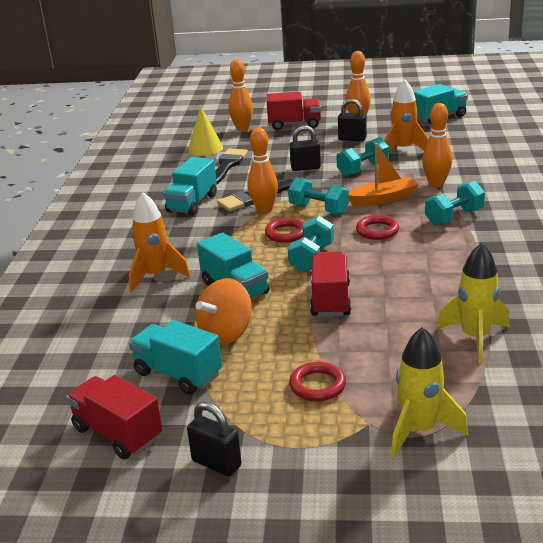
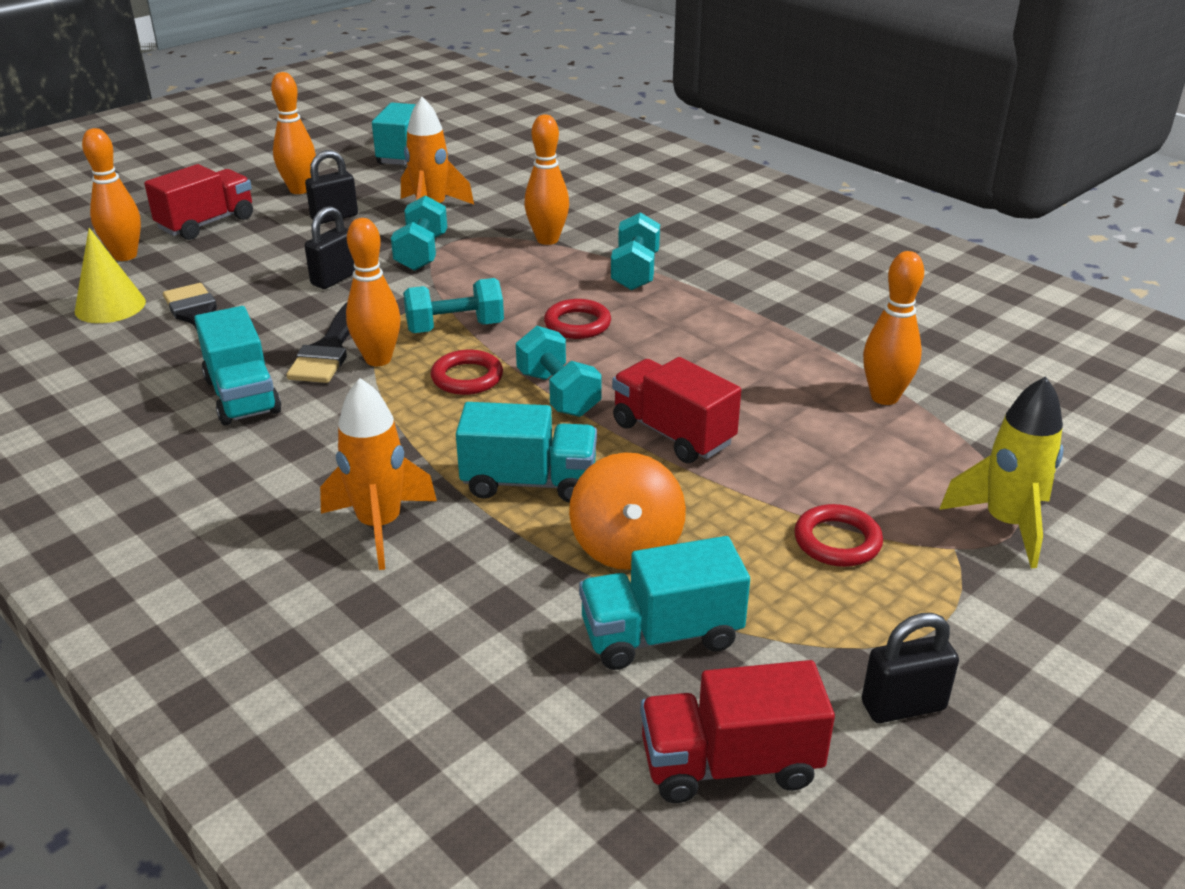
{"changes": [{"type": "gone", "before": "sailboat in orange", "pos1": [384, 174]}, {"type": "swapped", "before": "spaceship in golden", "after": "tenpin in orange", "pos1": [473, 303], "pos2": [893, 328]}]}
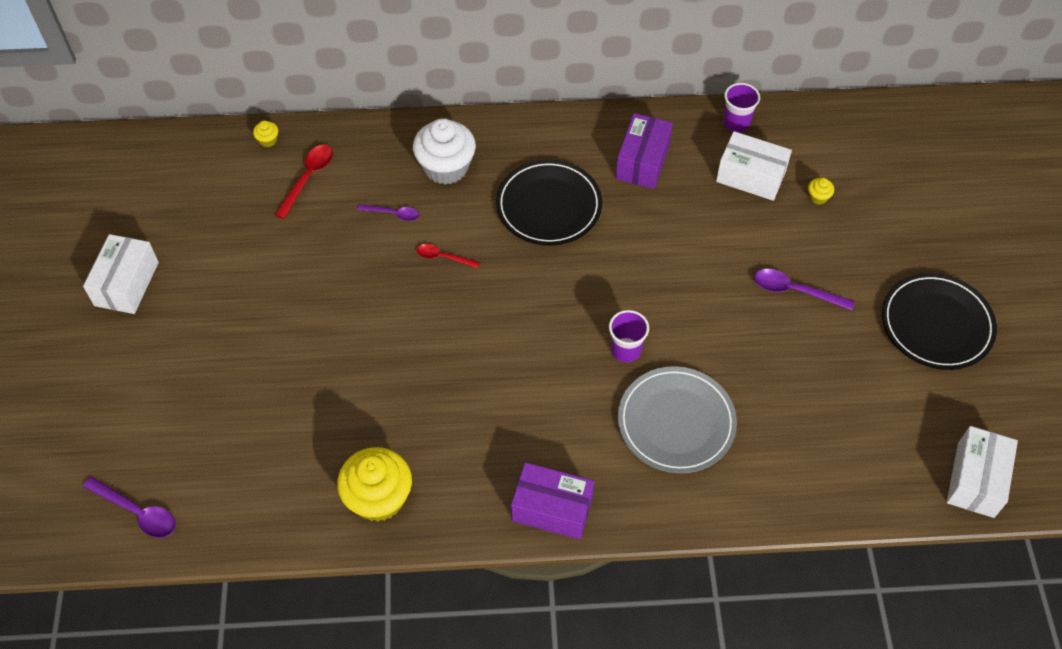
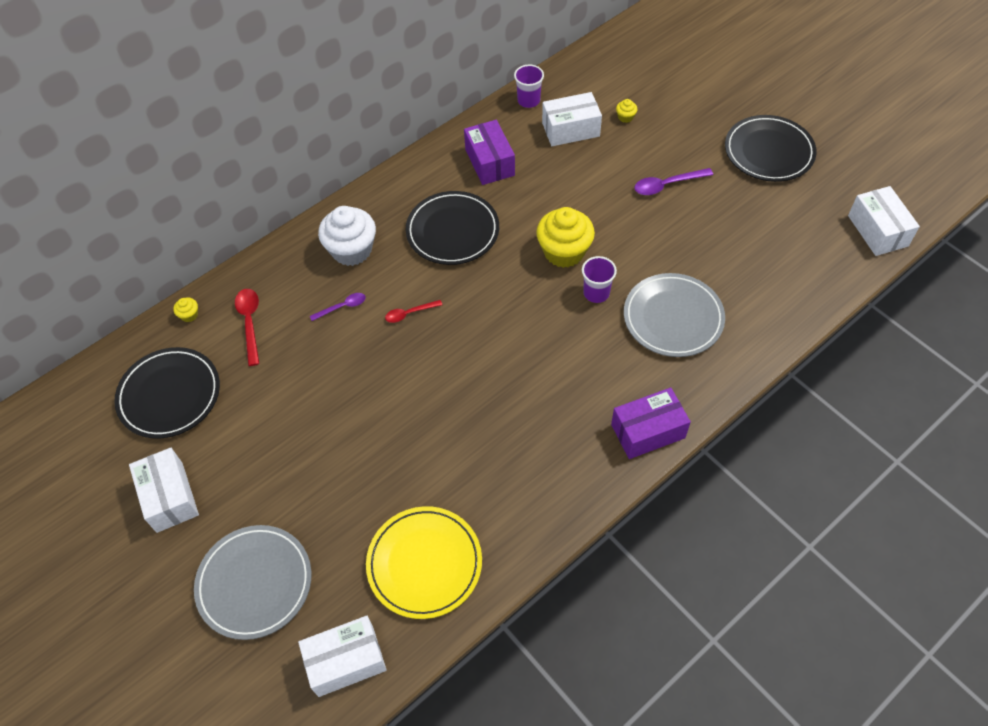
{"changes": [{"type": "swapped", "before": "tablespoon in purple", "after": "box in pure white", "pos1": [129, 507], "pos2": [342, 656]}, {"type": "shifted", "before": "cupcake in golden", "pos1": [374, 484], "pos2": [565, 237]}, {"type": "new", "after": "dinner plate in ebony", "pos2": [167, 393]}, {"type": "new", "after": "dinner plate in grey", "pos2": [253, 582]}, {"type": "new", "after": "dinner plate in golden", "pos2": [424, 562]}]}
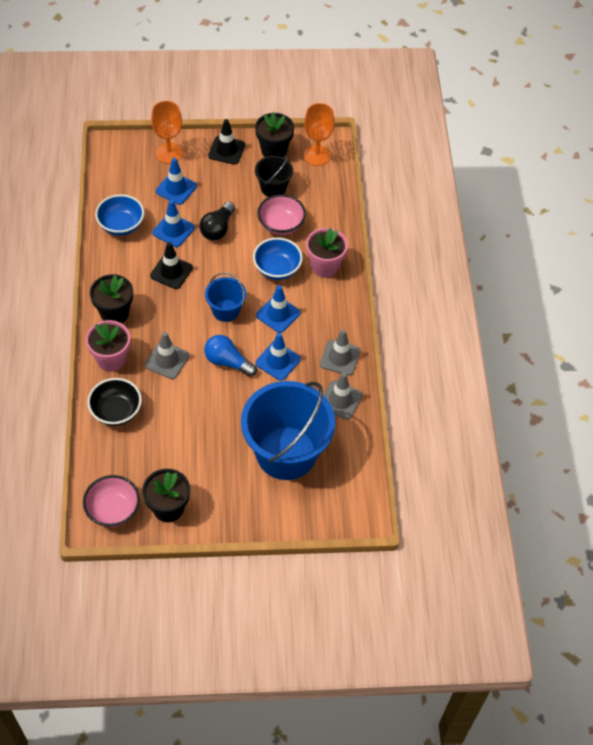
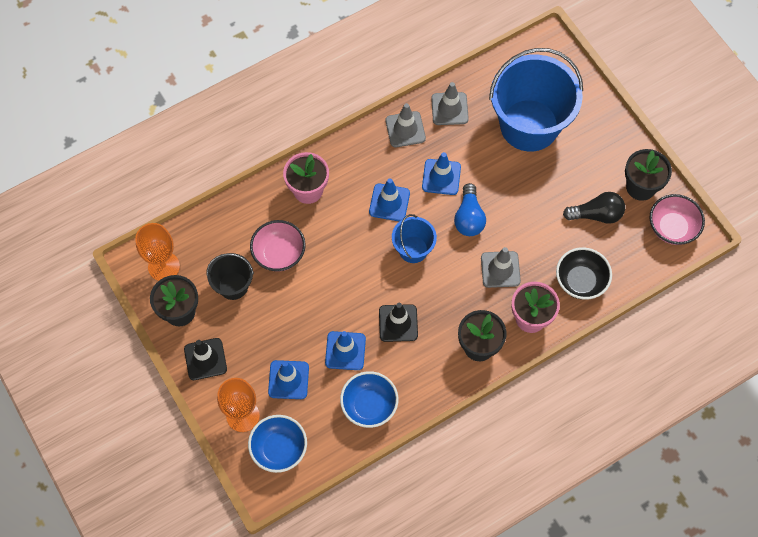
{"changes": [{"type": "shifted", "before": "light bulb in ebony", "pos1": [217, 221], "pos2": [594, 208]}, {"type": "shifted", "before": "bowl in royal blue", "pos1": [278, 258], "pos2": [277, 444]}]}
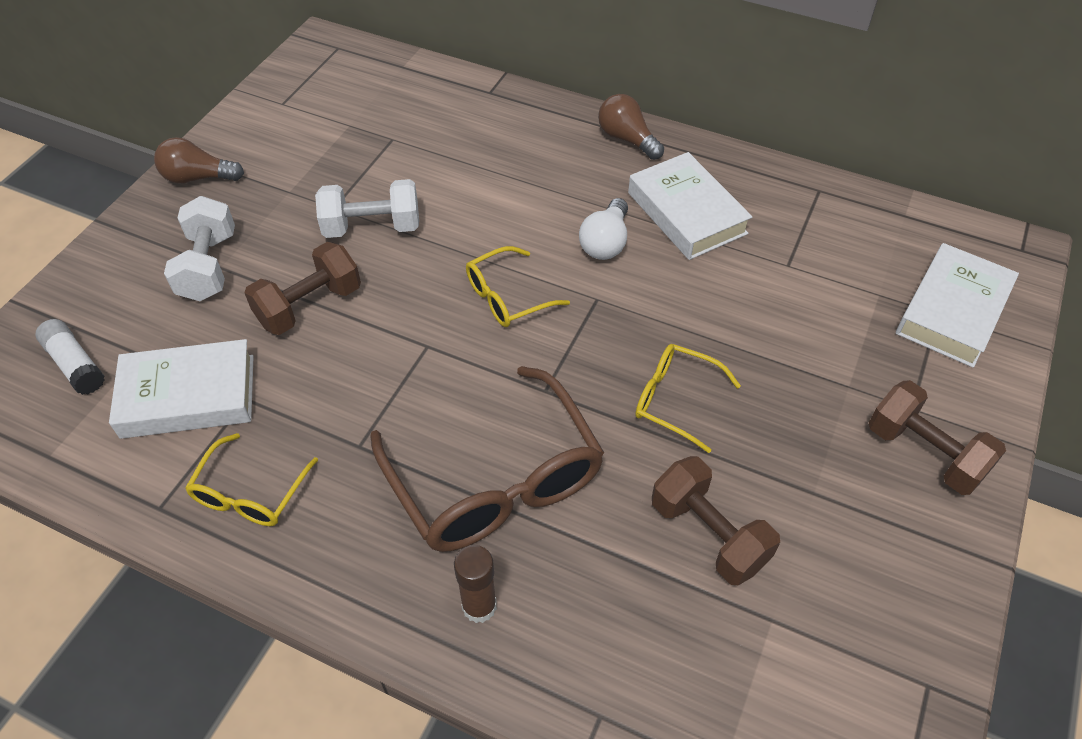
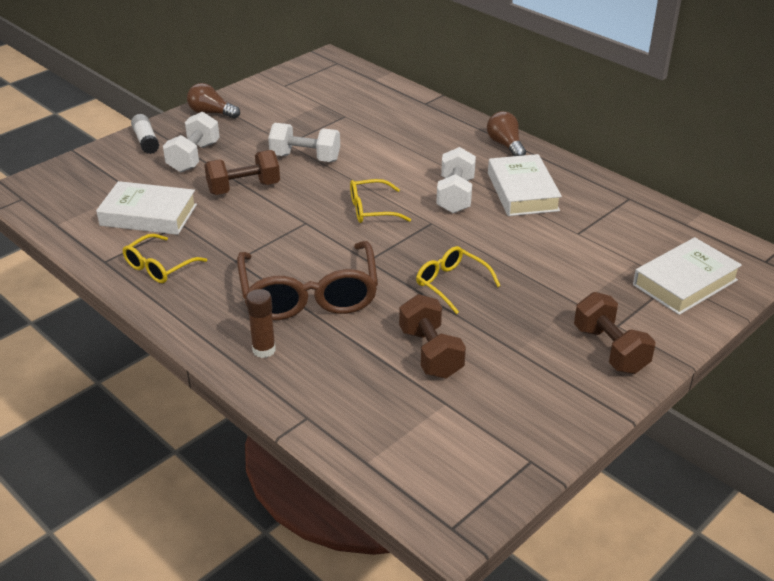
{"changes": [{"type": "shifted", "before": "glue stick in pure white", "pos1": [70, 357], "pos2": [145, 134]}, {"type": "swapped", "before": "light bulb in pure white", "after": "dumbbell in pure white", "pos1": [603, 229], "pos2": [456, 180]}]}
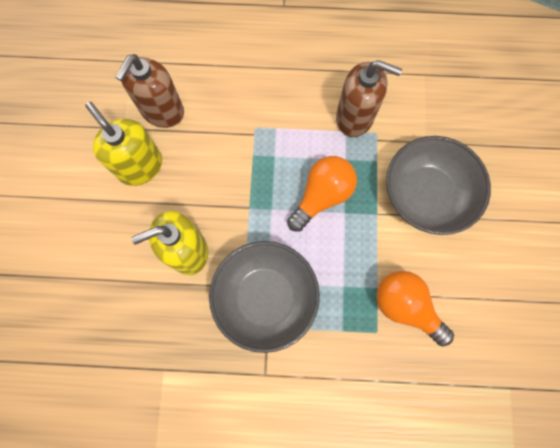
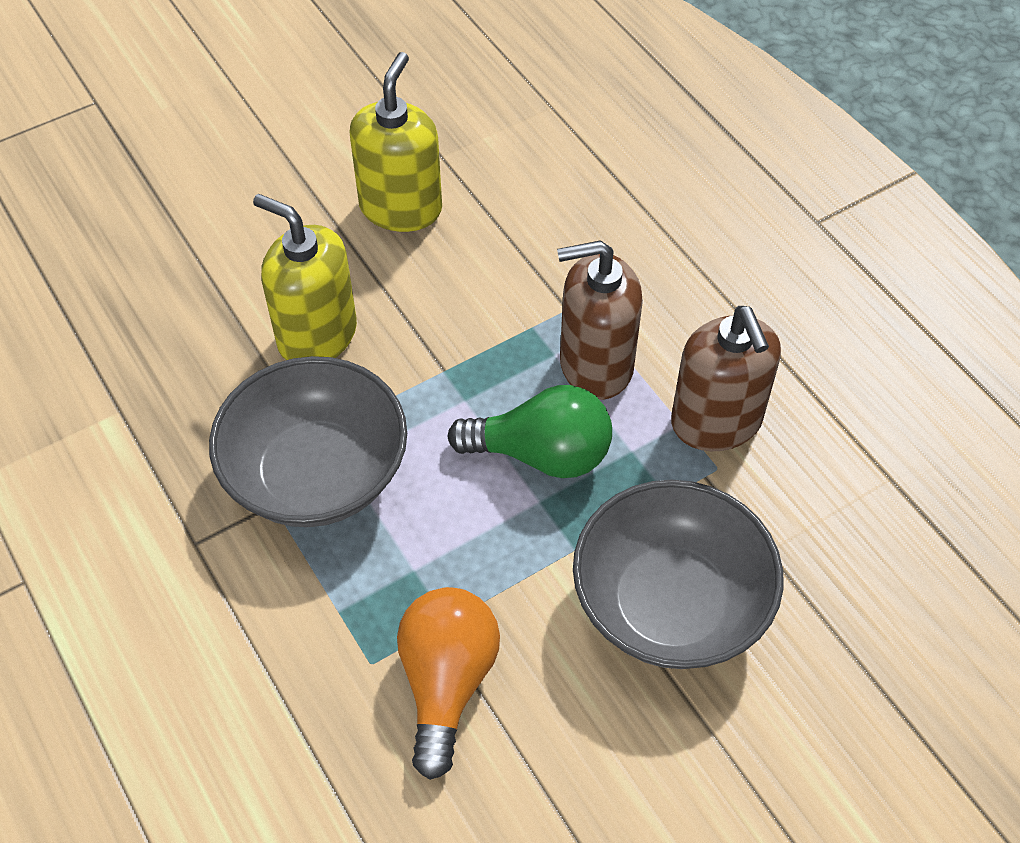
{"changes": [{"type": "shifted", "before": "soap dispenser in russet", "pos1": [149, 91], "pos2": [600, 320]}, {"type": "repainted", "before": "light bulb in orange", "after": "light bulb in emerald", "pos1": [322, 194], "pos2": [529, 431]}]}
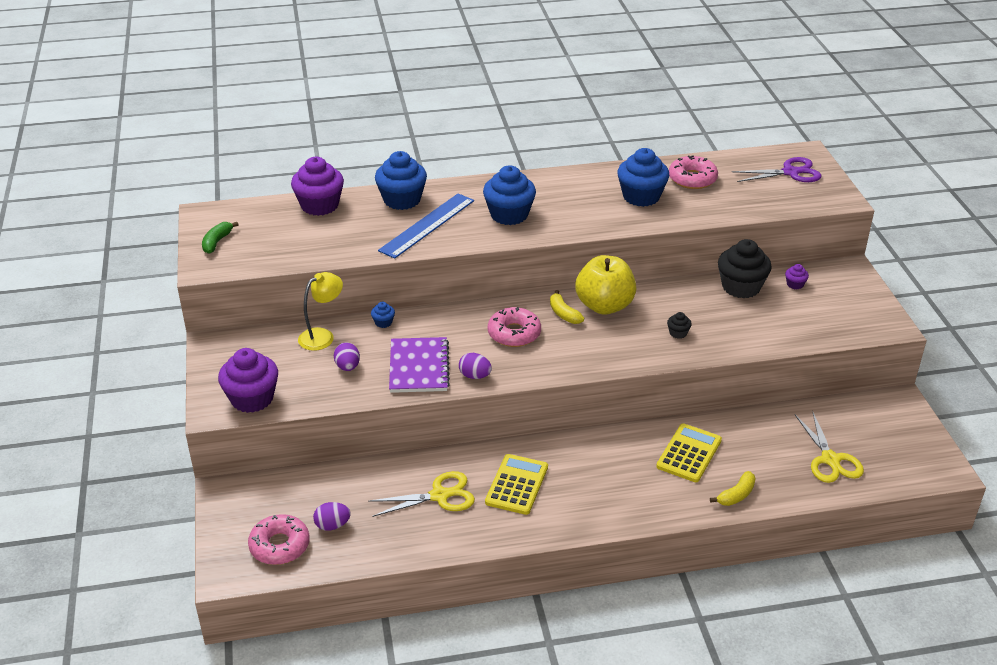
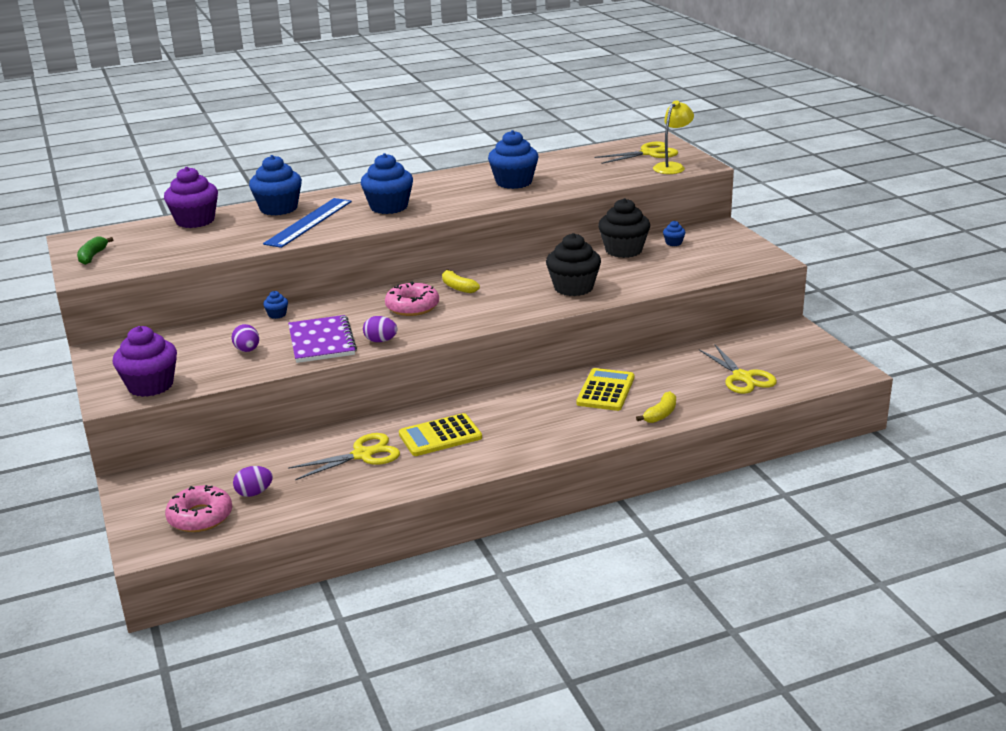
{"changes": [{"type": "shifted", "before": "lamp in golden", "pos1": [320, 311], "pos2": [673, 137]}, {"type": "rotated", "before": "pocket calculator in golden", "pos1": [516, 484], "pos2": [440, 434], "turn": -120}, {"type": "gone", "before": "toy apple in golden", "pos1": [605, 285]}, {"type": "scaled", "before": "cupcake in ebony", "pos1": [679, 325], "pos2": [573, 264], "scale": 2.28}, {"type": "gone", "before": "glazed donut in rosy", "pos1": [693, 172]}, {"type": "repainted", "before": "pair of scissors in purple", "after": "pair of scissors in golden", "pos1": [777, 169], "pos2": [636, 153]}, {"type": "repainted", "before": "cupcake in purple", "after": "cupcake in royal blue", "pos1": [797, 276], "pos2": [674, 233]}]}
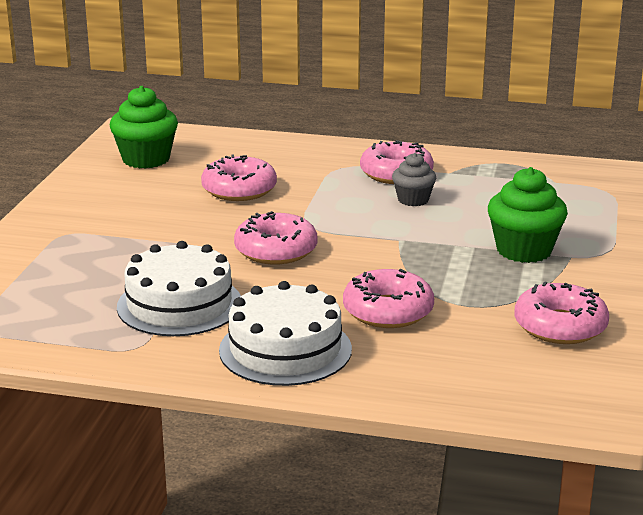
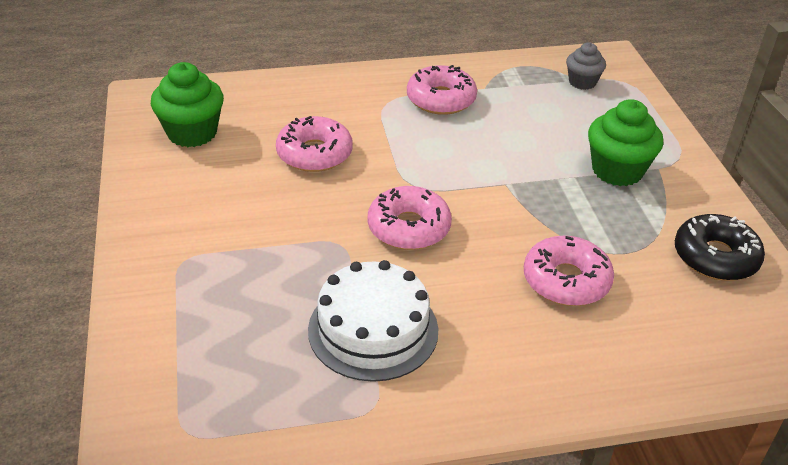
{"changes": [{"type": "gone", "before": "cake in pure white", "pos1": [285, 333]}, {"type": "shifted", "before": "cupcake in grey", "pos1": [414, 179], "pos2": [586, 66]}, {"type": "repainted", "before": "glazed donut in rosy", "after": "glazed donut in ebony", "pos1": [561, 312], "pos2": [720, 247]}]}
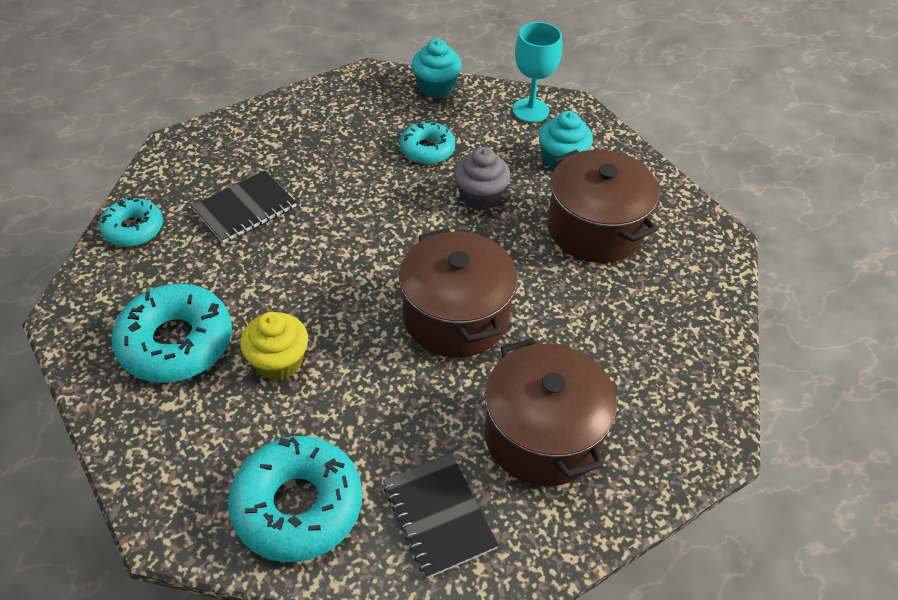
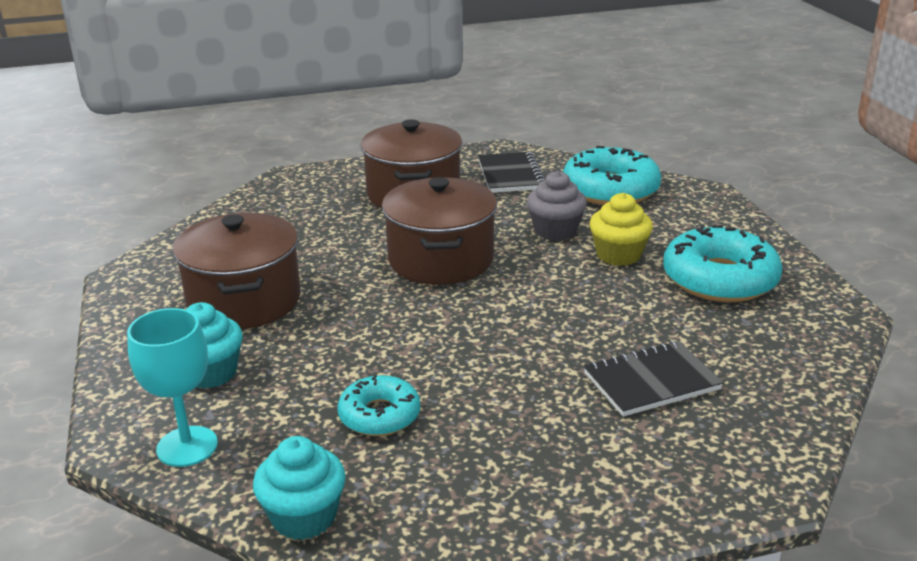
{"changes": [{"type": "gone", "before": "glazed donut in aqua", "pos1": [131, 222]}, {"type": "shifted", "before": "cupcake in grey", "pos1": [482, 178], "pos2": [557, 206]}]}
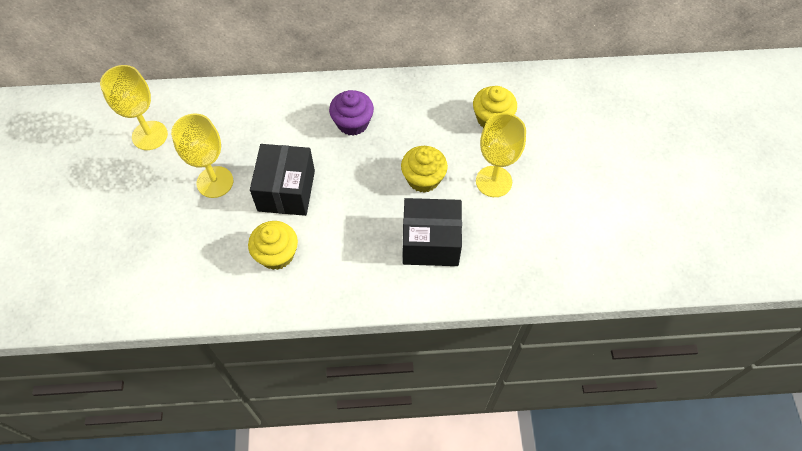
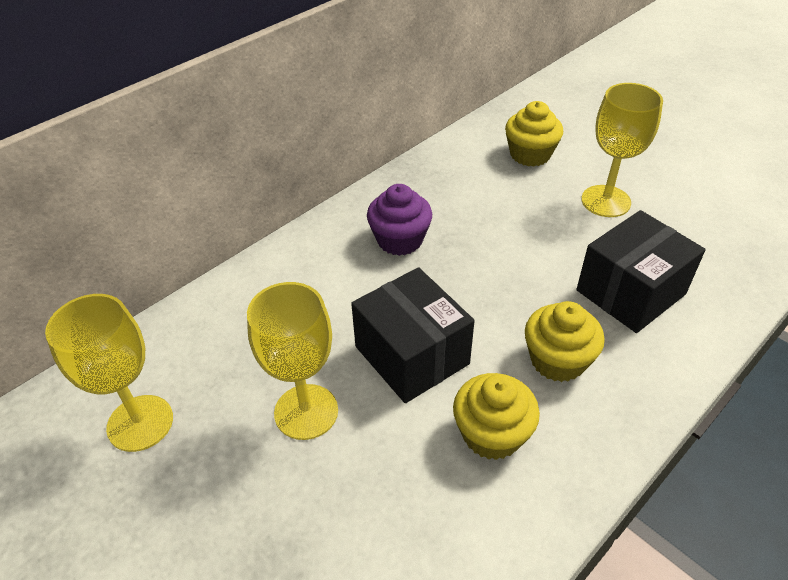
{"changes": [{"type": "shifted", "before": "cupcake in golden", "pos1": [424, 169], "pos2": [565, 341]}]}
